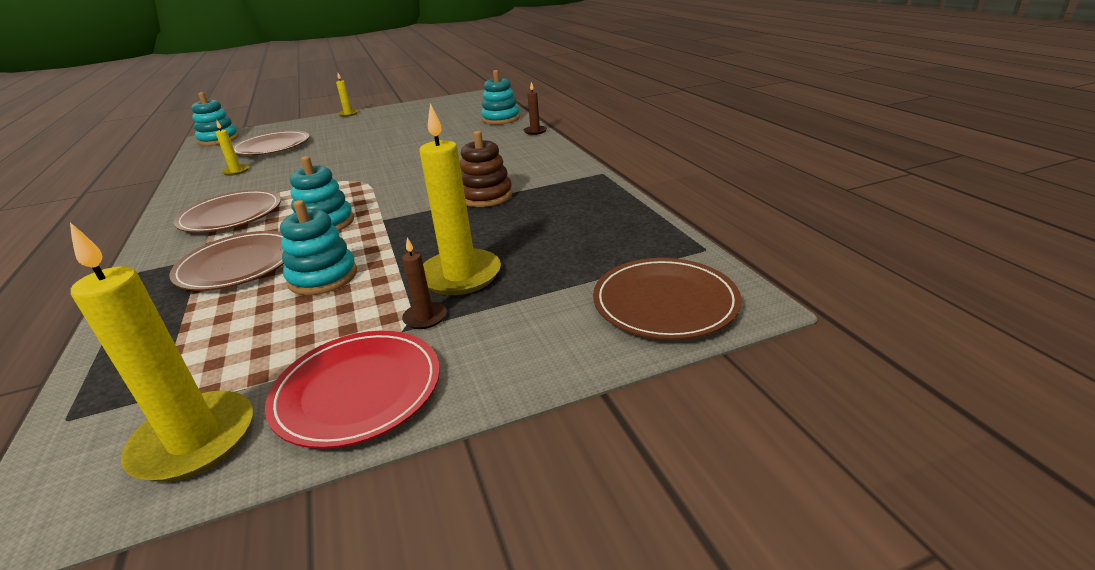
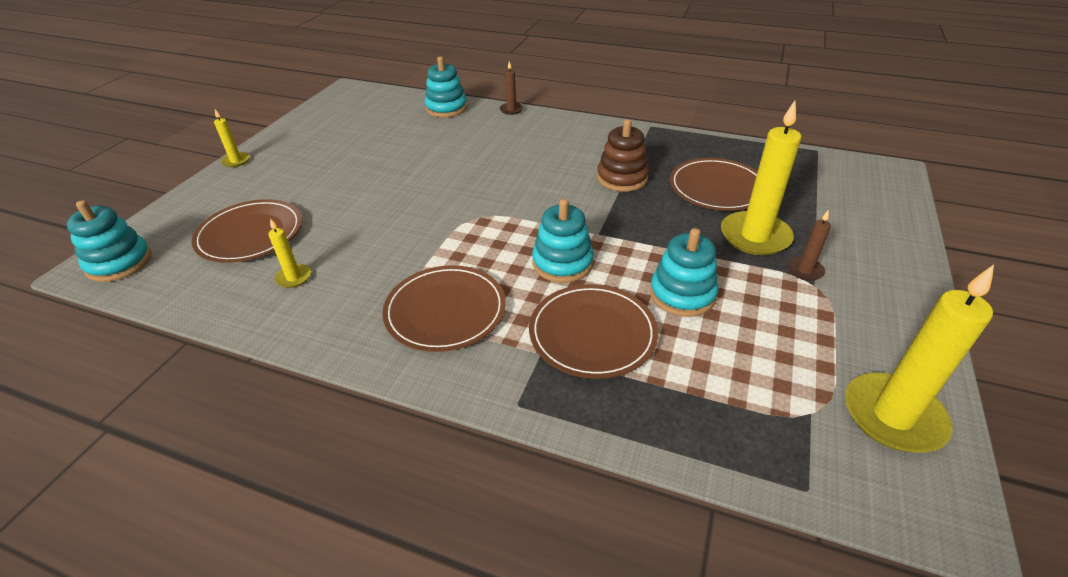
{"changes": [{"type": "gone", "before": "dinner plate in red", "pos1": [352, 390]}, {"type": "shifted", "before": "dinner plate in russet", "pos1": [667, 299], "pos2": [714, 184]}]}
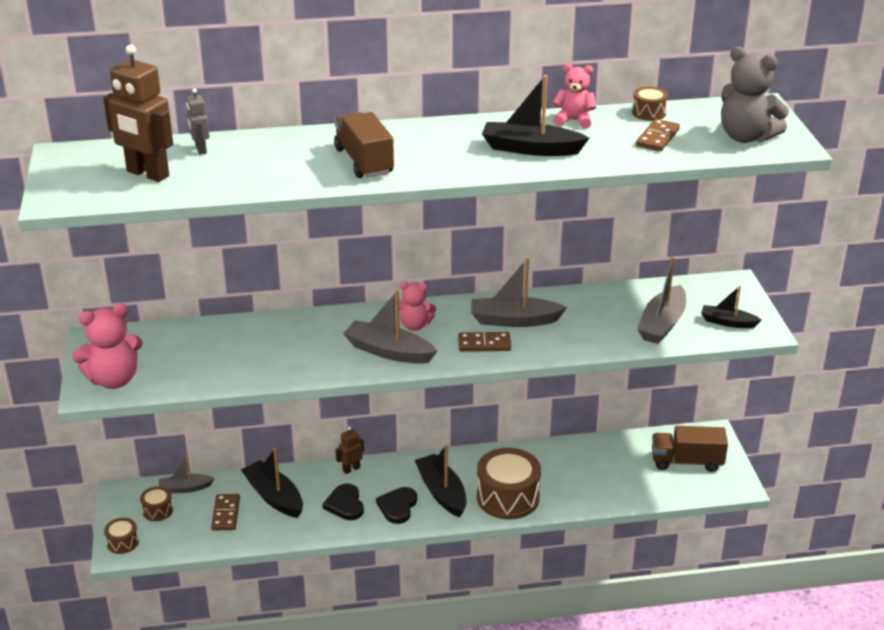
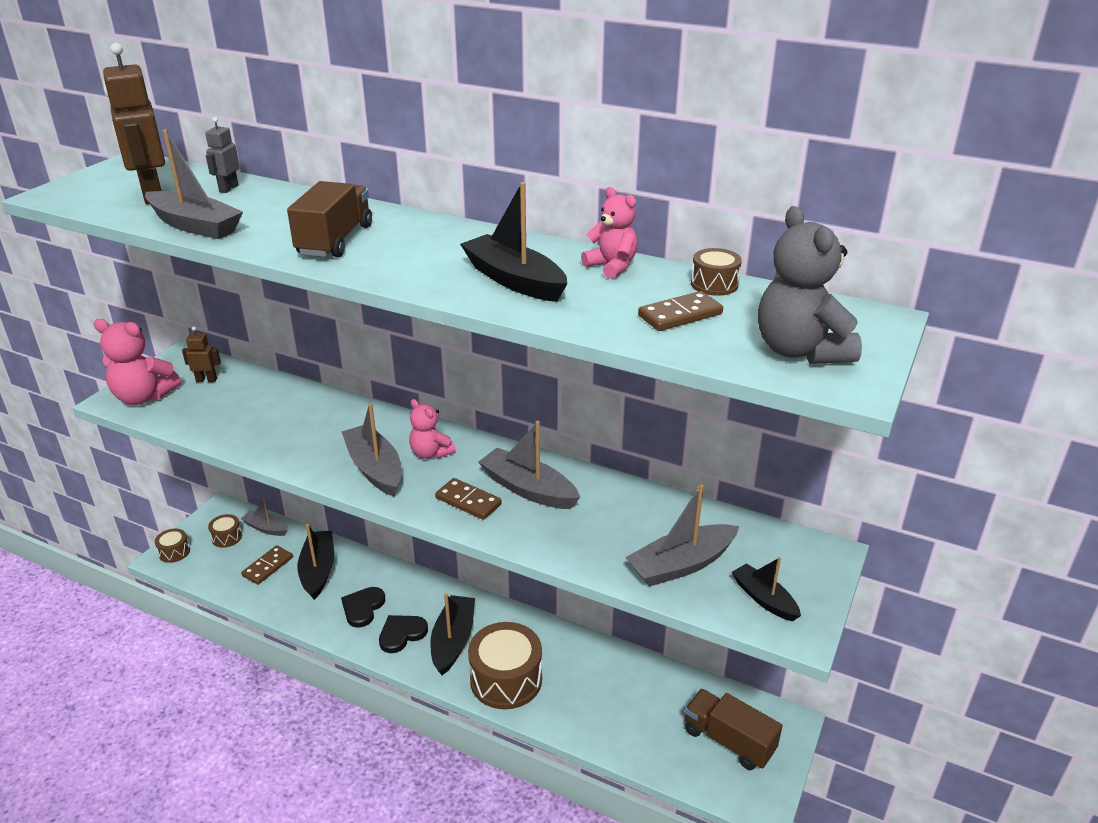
{"changes": [{"type": "shifted", "before": "robot figure in russet", "pos1": [349, 450], "pos2": [201, 354]}, {"type": "new", "after": "sailboat in grey", "pos2": [194, 184]}]}
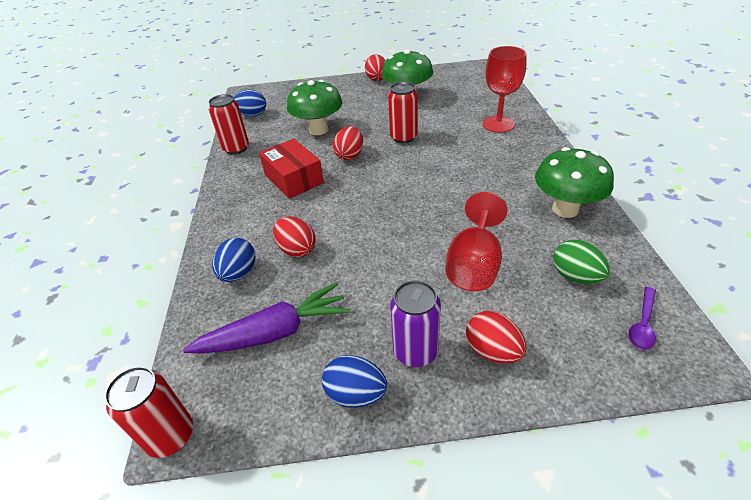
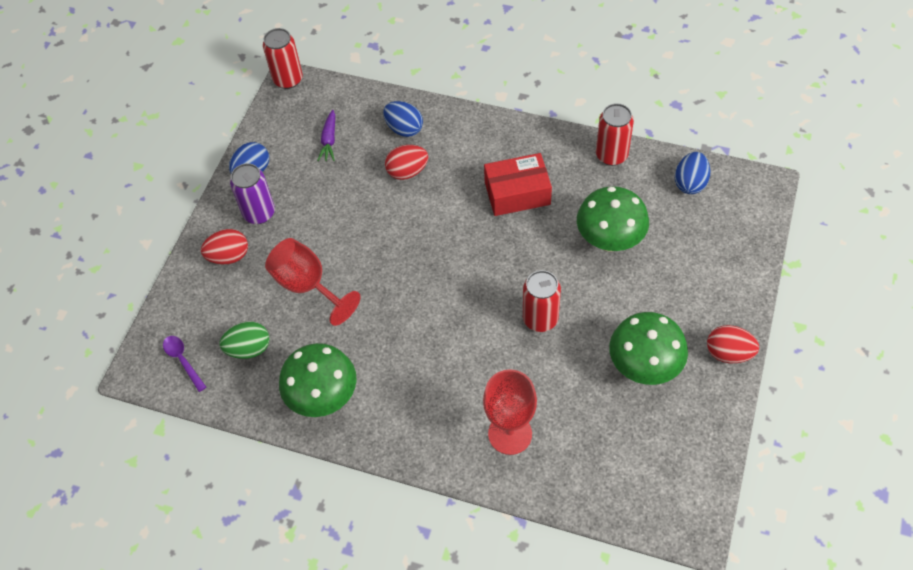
{"changes": [{"type": "scaled", "before": "carrot in purple", "pos1": [266, 318], "pos2": [326, 135], "scale": 0.54}, {"type": "gone", "before": "egg in red", "pos1": [347, 143]}]}
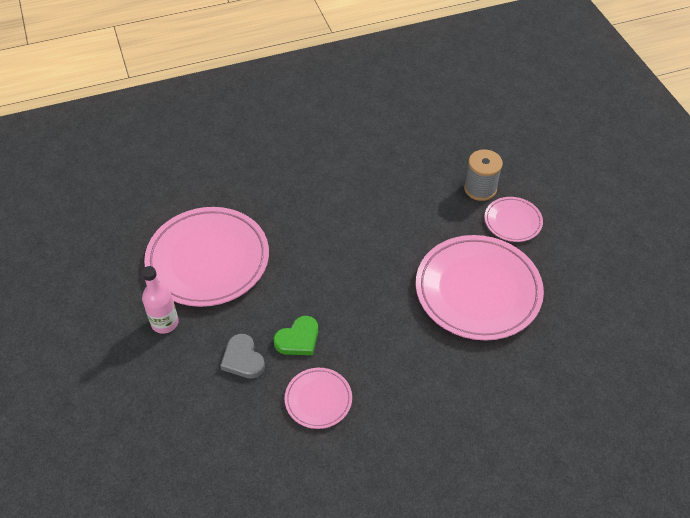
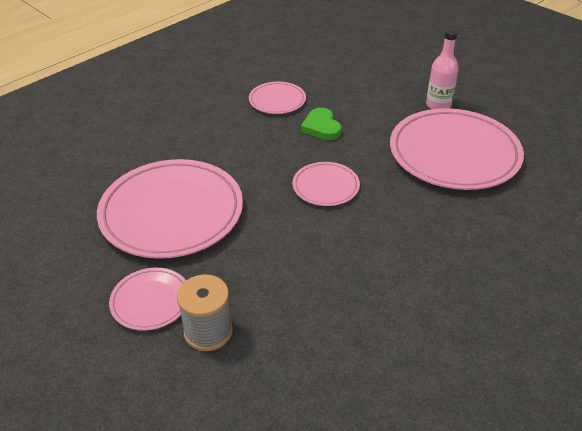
{"changes": [{"type": "gone", "before": "love heart in grey", "pos1": [242, 356]}, {"type": "rotated", "before": "love heart in emerald", "pos1": [296, 335], "pos2": [321, 124], "turn": -45}, {"type": "new", "after": "dinner plate in rosy", "pos2": [326, 184]}]}
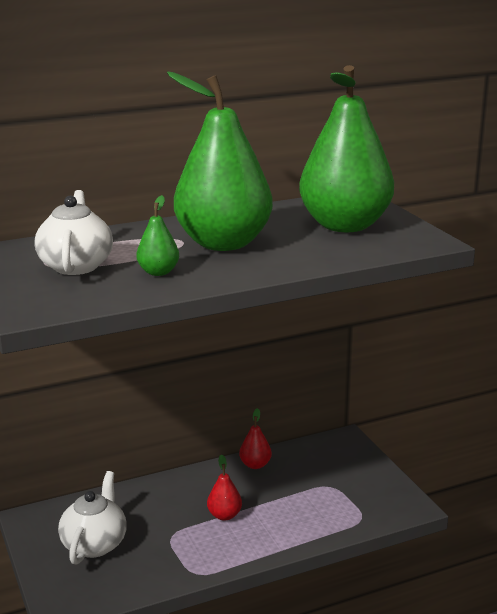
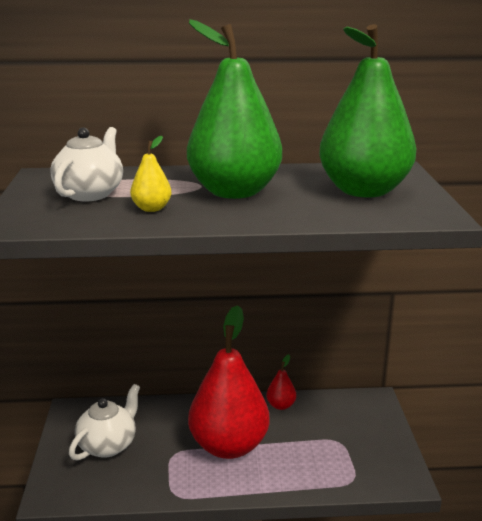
{"changes": [{"type": "repainted", "before": "pear fruit in emerald", "after": "pear fruit in golden", "pos1": [157, 235], "pos2": [150, 174]}, {"type": "scaled", "before": "pear fruit in red", "pos1": [224, 487], "pos2": [229, 382], "scale": 2.46}]}
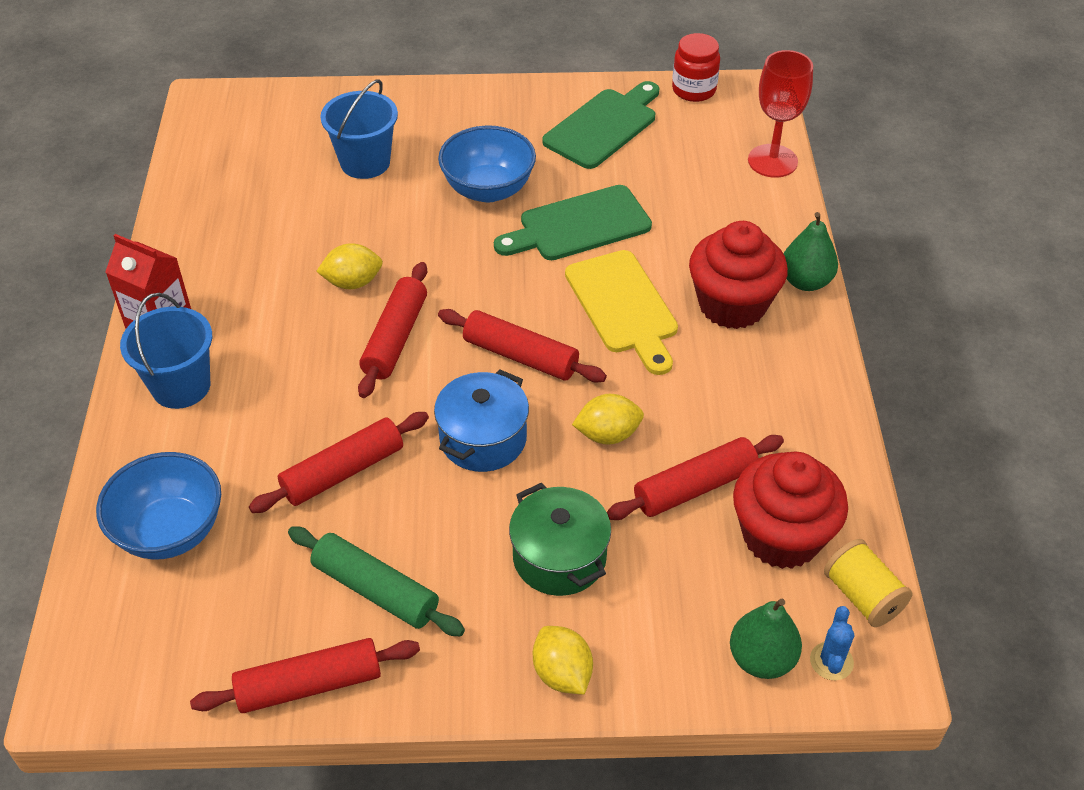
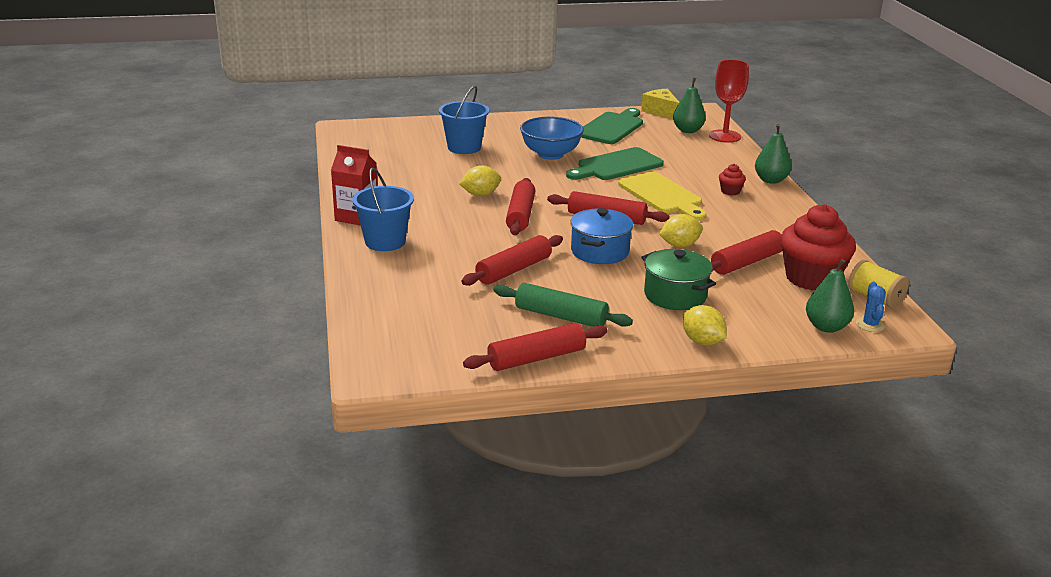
{"changes": [{"type": "gone", "before": "bowl in royal blue", "pos1": [158, 506]}, {"type": "swapped", "before": "jam jar in red", "after": "piece of cheese in golden", "pos1": [696, 67], "pos2": [660, 104]}, {"type": "scaled", "before": "cupcake in red", "pos1": [738, 275], "pos2": [732, 179], "scale": 0.43}, {"type": "new", "after": "pear fruit in emerald", "pos2": [689, 105]}]}
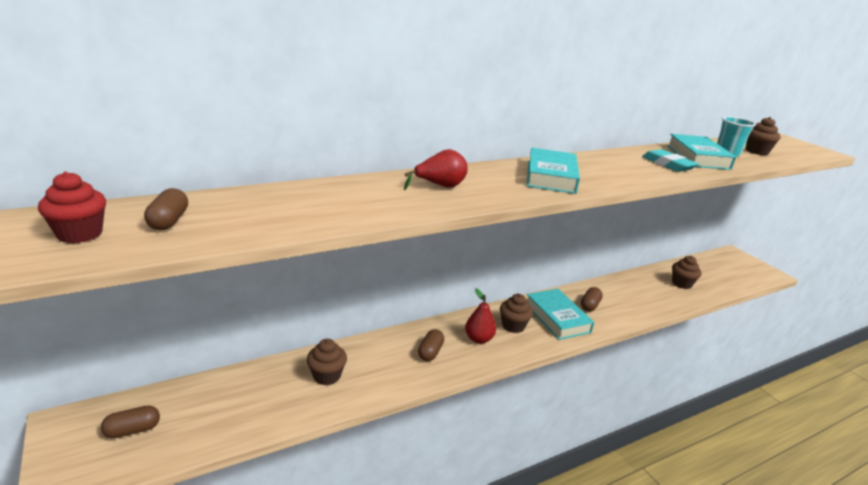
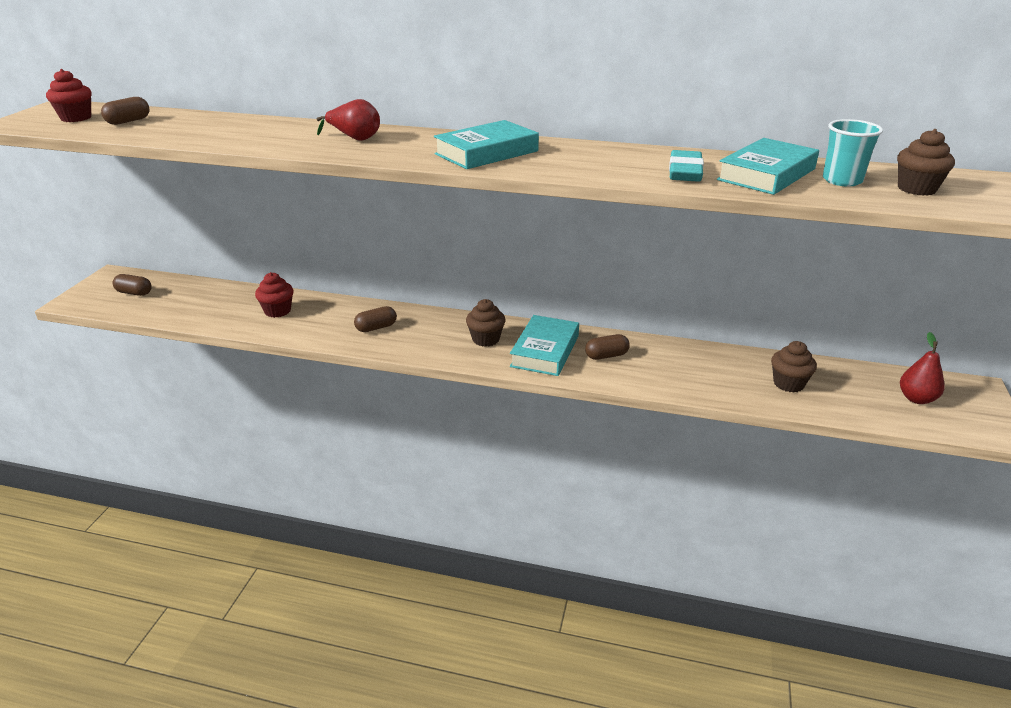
{"changes": [{"type": "repainted", "before": "cupcake in russet", "after": "cupcake in red", "pos1": [327, 362], "pos2": [274, 295]}, {"type": "shifted", "before": "pear fruit in red", "pos1": [480, 316], "pos2": [922, 368]}]}
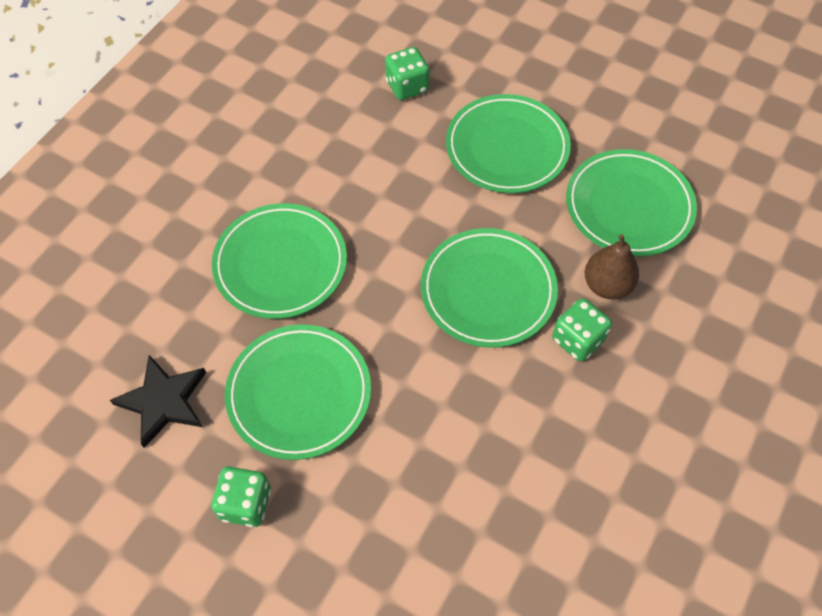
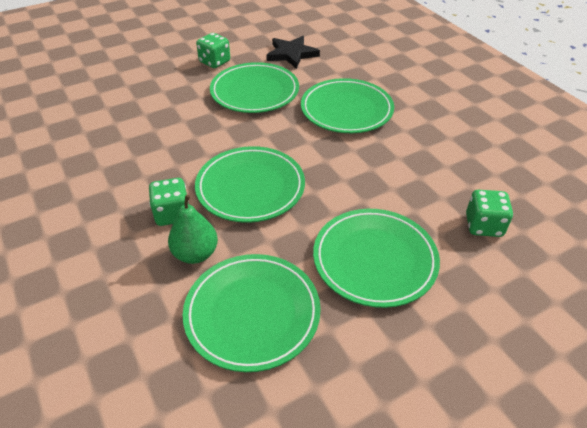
{"changes": [{"type": "repainted", "before": "pear fruit in russet", "after": "pear fruit in emerald", "pos1": [612, 266], "pos2": [193, 229]}]}
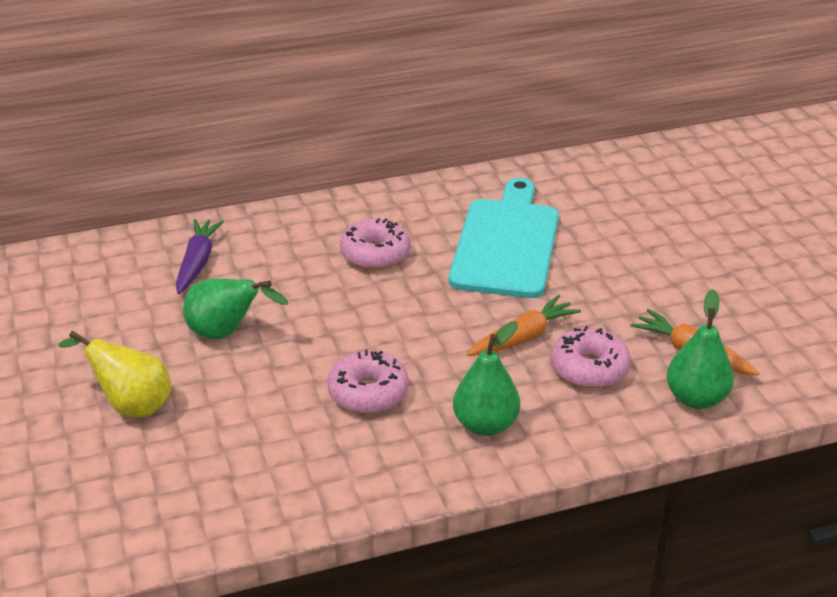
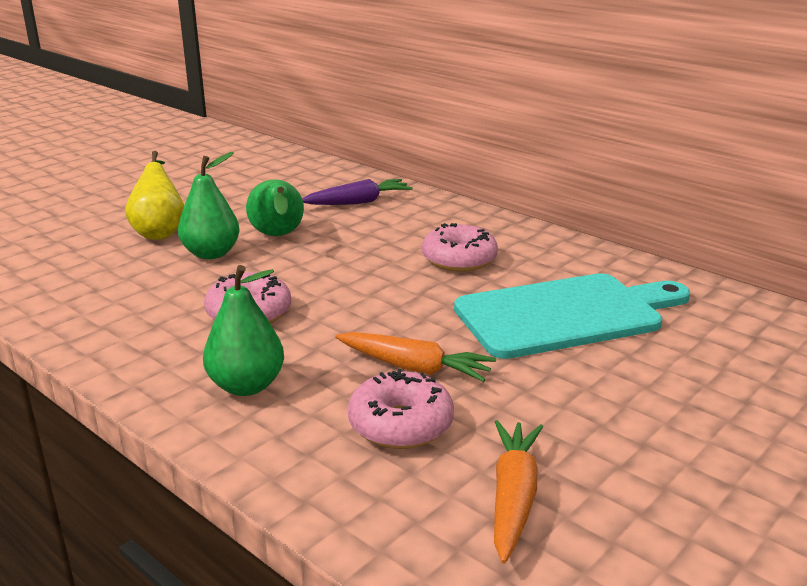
{"changes": [{"type": "shifted", "before": "pear fruit in emerald", "pos1": [700, 349], "pos2": [209, 205]}]}
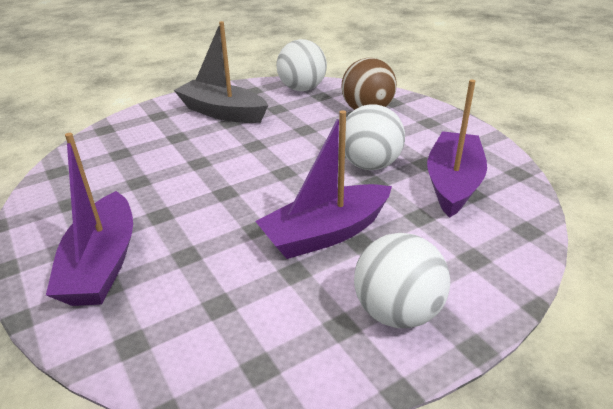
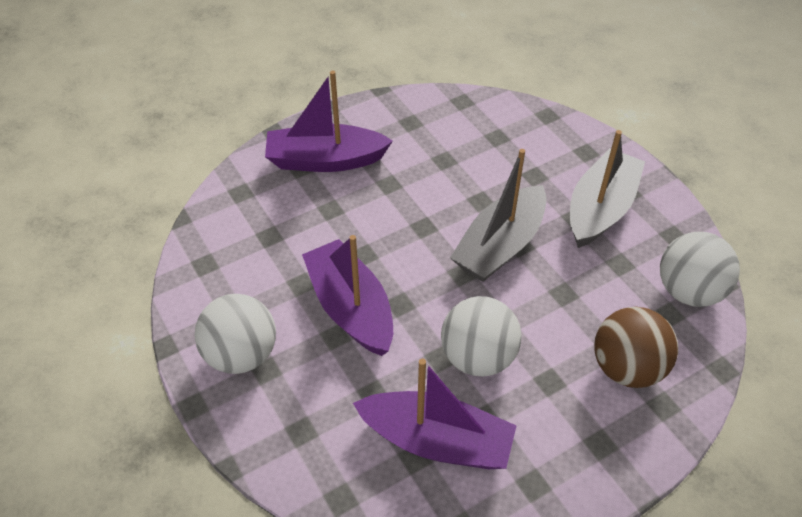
{"changes": [{"type": "new", "after": "sailboat in grey", "pos2": [498, 215]}]}
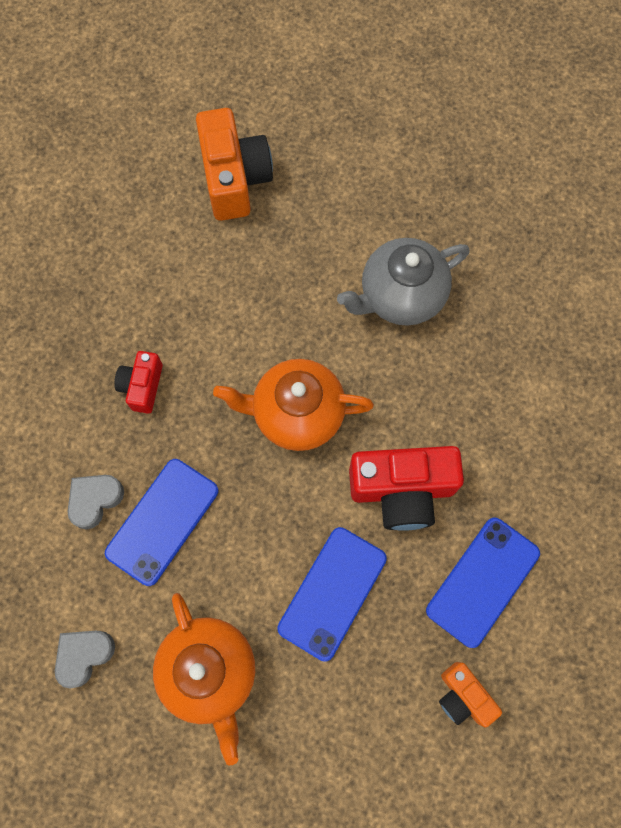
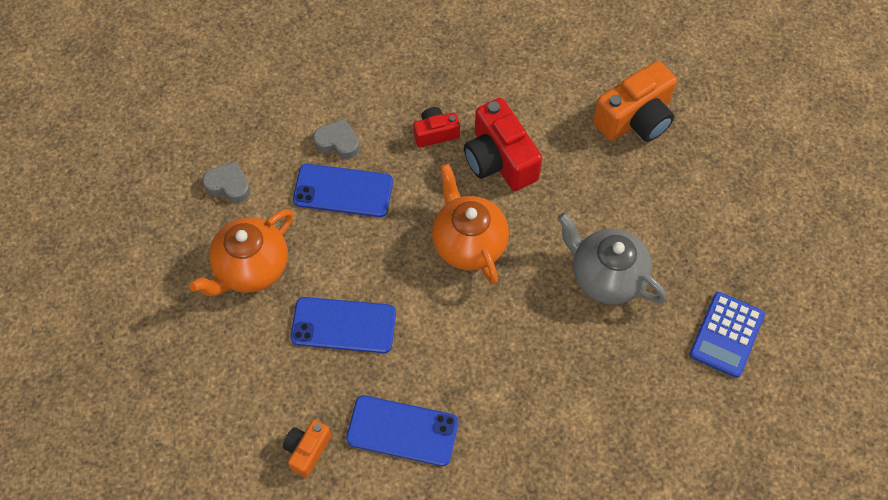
{"changes": [{"type": "shifted", "before": "compact camera in red", "pos1": [406, 488], "pos2": [503, 144]}, {"type": "new", "after": "pocket calculator in royal blue", "pos2": [727, 335]}]}
